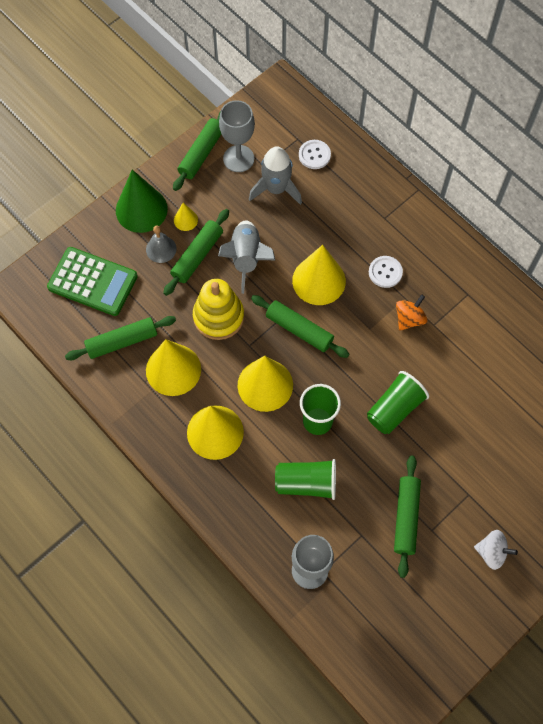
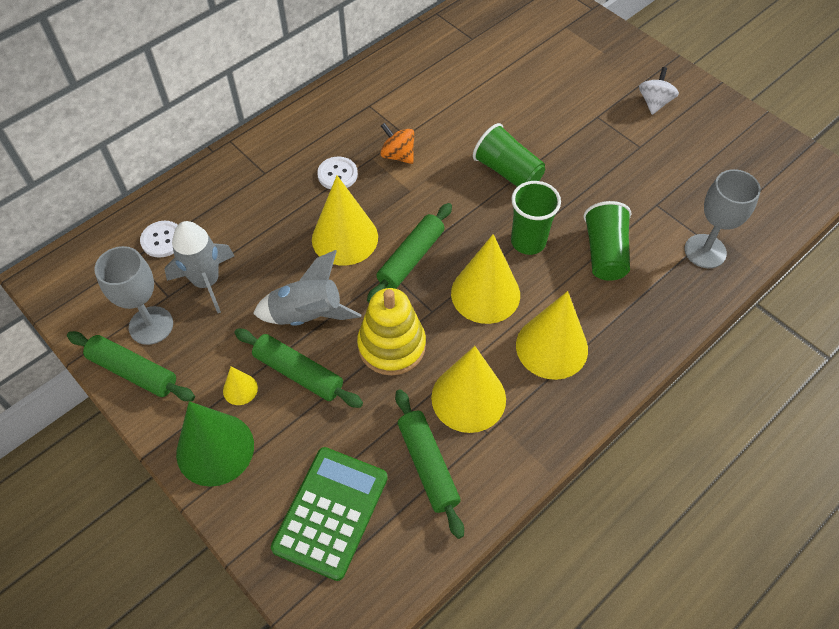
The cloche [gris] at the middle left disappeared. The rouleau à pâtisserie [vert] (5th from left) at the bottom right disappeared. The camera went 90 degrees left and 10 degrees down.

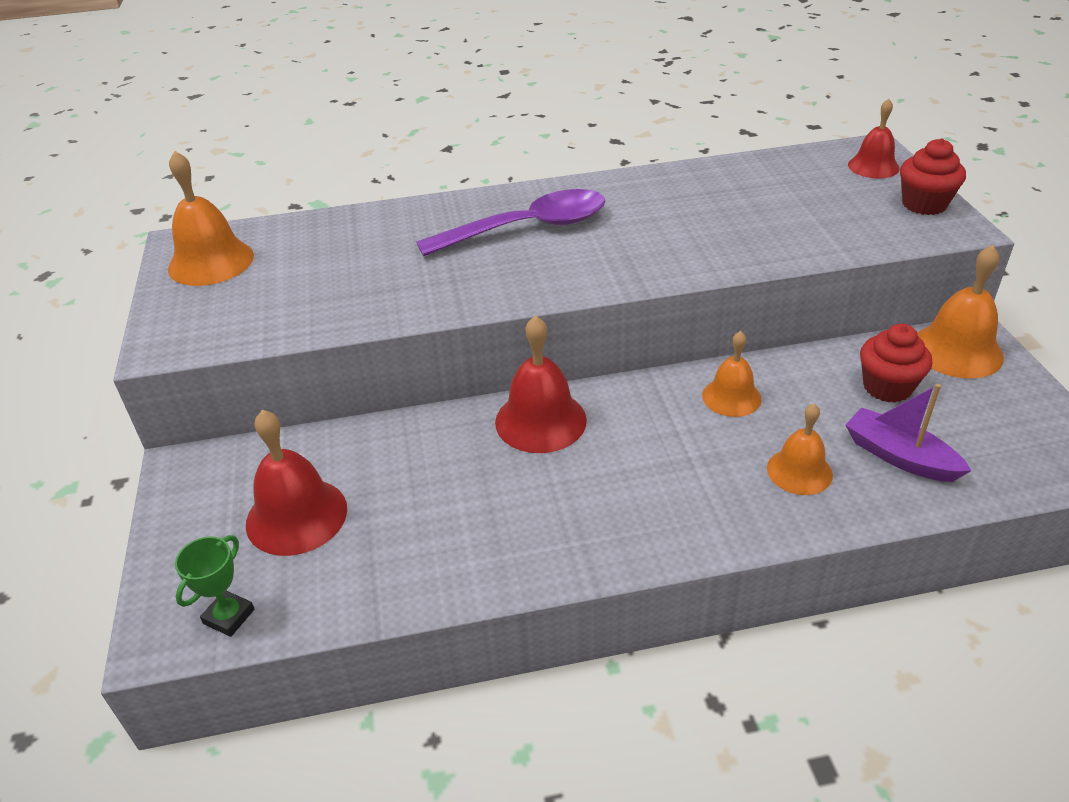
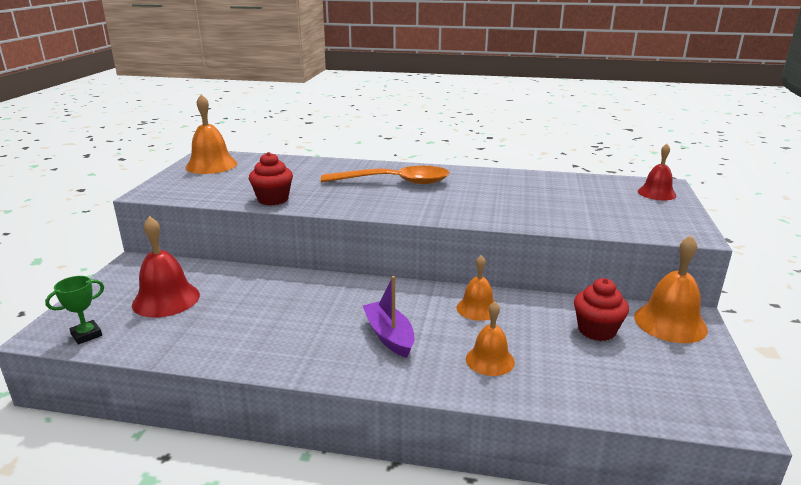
The cloche [rouge] (2nd from left) at the centre disappeared. The bateau [violet] moved from the middle right to the centre. The muffin [rouge] (2nd from left in the first image) moved from the top right to the centre. The cuillère [violet] at the top centre became the cuillère [orange] at the centre. The camera went 20 degrees right and 15 degrees down.

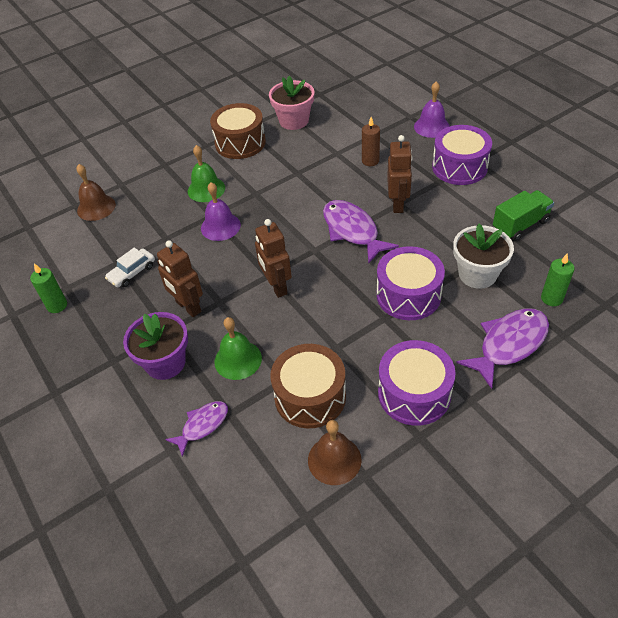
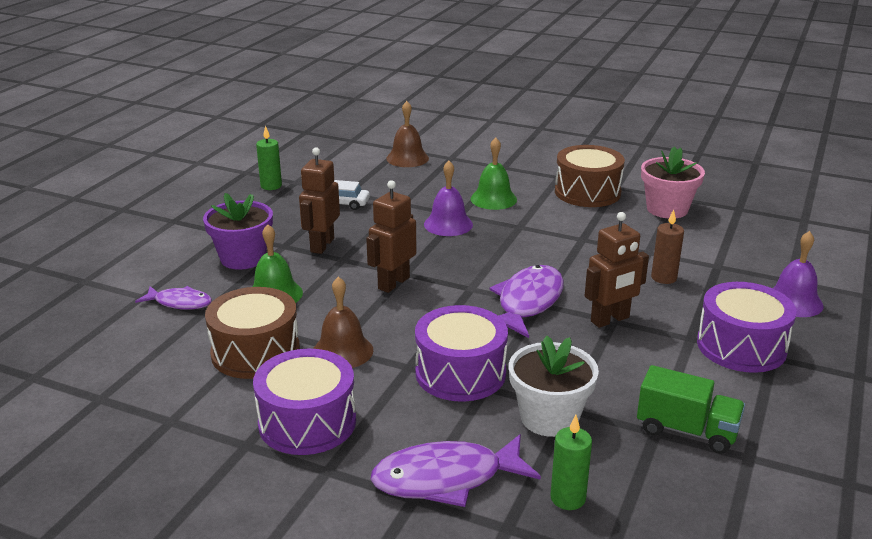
The cloche [marron] (2nd from left in the first image) moved from the bottom centre to the centre. The poisson [violet] (3rd from left in the first image) at the middle right turned 150 degrees clockwise. The camera went 55 degrees right and 20 degrees down.

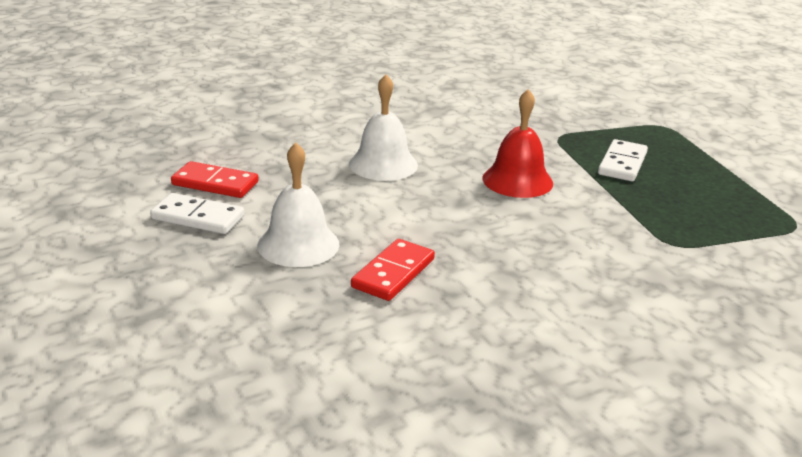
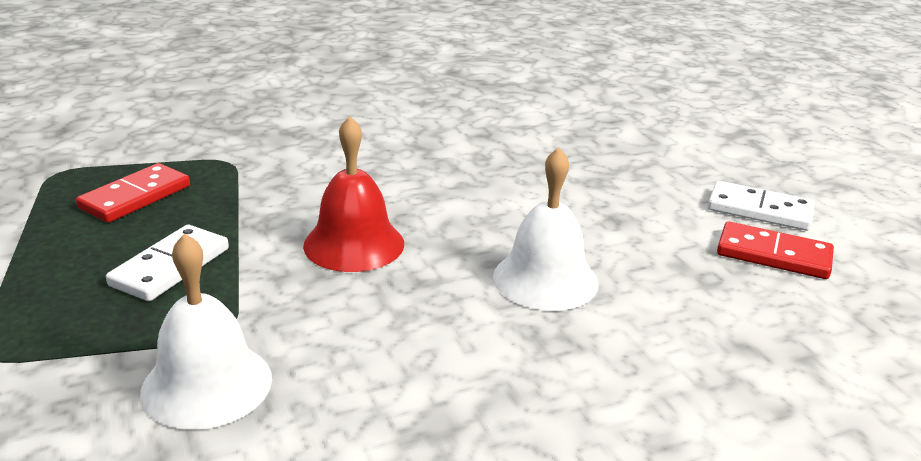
The cloche [blanc] (1st from left) moved from the centre to the bottom left. The domino [rouge] (2nd from left in the first image) moved from the centre to the middle left. The camera went 175 degrees left and 0 degrees up.

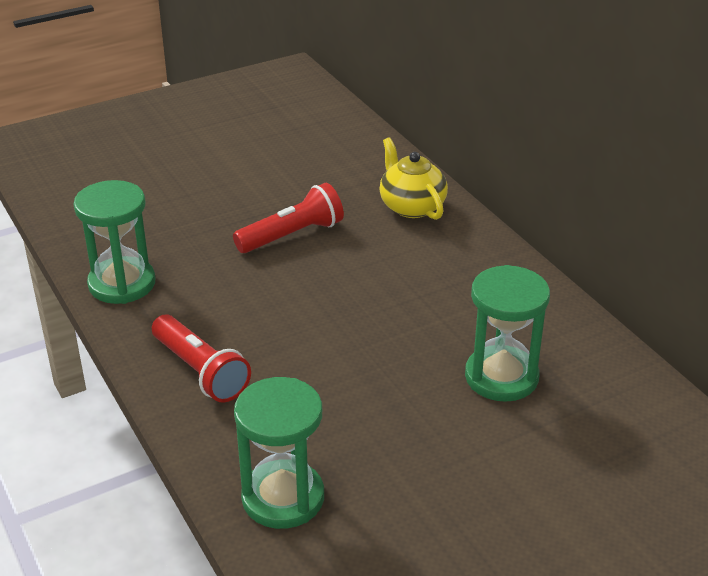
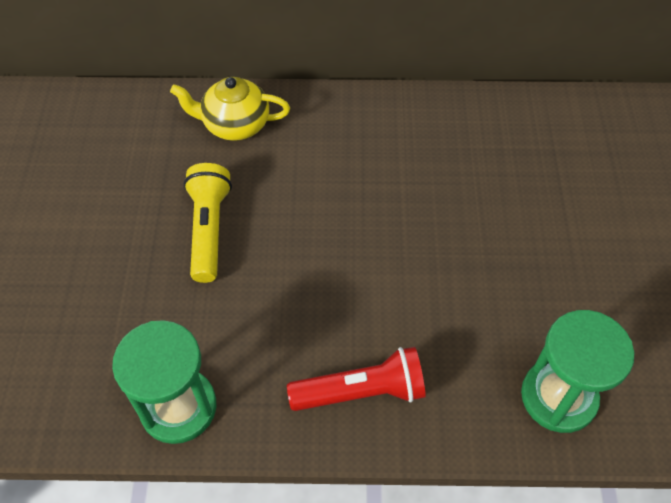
The sablier [vert] (3rd from left) at the middle right disappeared. The lampe de poche [rouge] (2nd from left) at the centre became the lampe de poche [jaune] at the middle left. The camera went 60 degrees left and 20 degrees up.

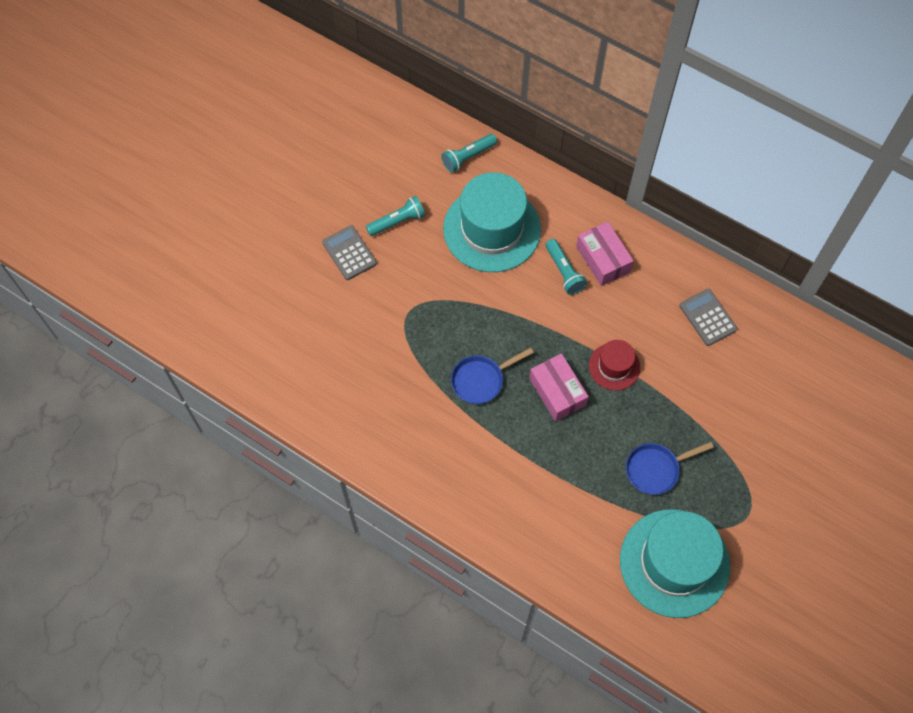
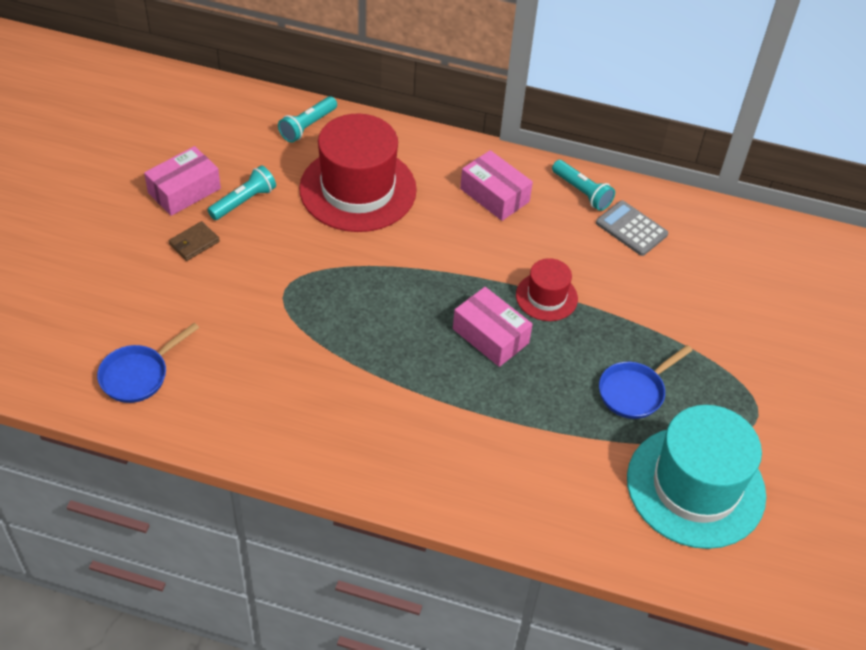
The boîte [rose] (1st from left) at the top left appeared. The poêle [bleu] (1st from left) moved from the centre to the middle left. The lampe de poche [turquoise] (3rd from left) moved from the centre to the top right. The calculatrice [gris] (1st from left) at the centre was replaced by the portefeuille [marron] at the middle left. The chapeau [turquoise] (1st from left) at the top centre became the chapeau [rouge] (1st from left) at the top centre. The camera went 20 degrees left and 15 degrees down.

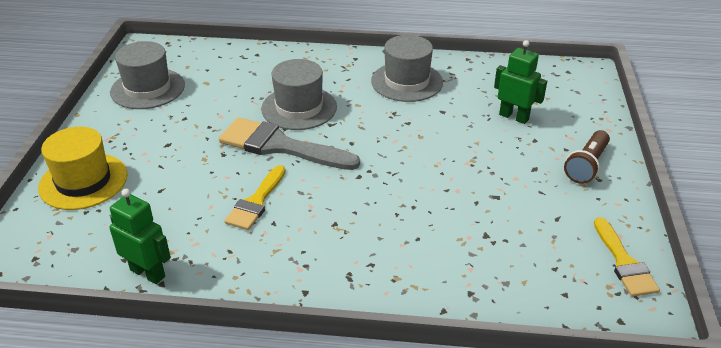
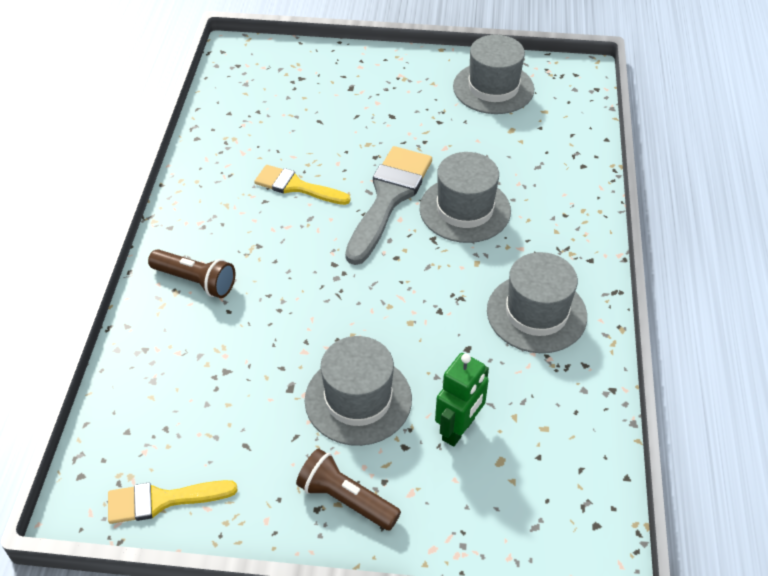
The chapeau [jaune] at the middle left disappeared. The robot [vert] (1st from left) at the bottom left disappeared. The lampe de poche [marron] (1st from left) at the middle left appeared. The chapeau [gris] (1st from left) at the bottom centre appeared. The camera went 90 degrees right and 10 degrees up.

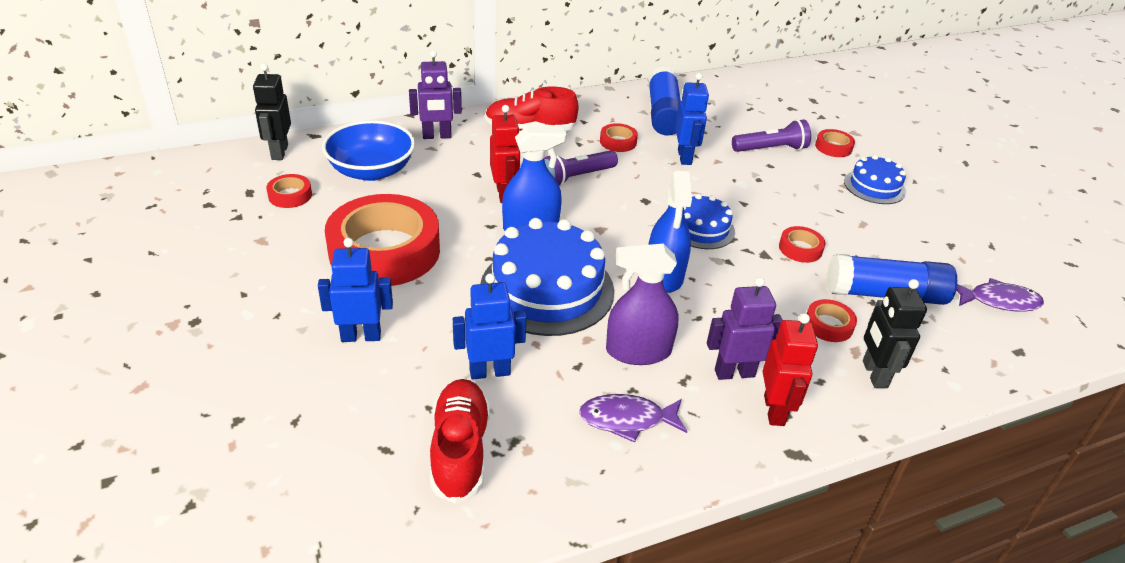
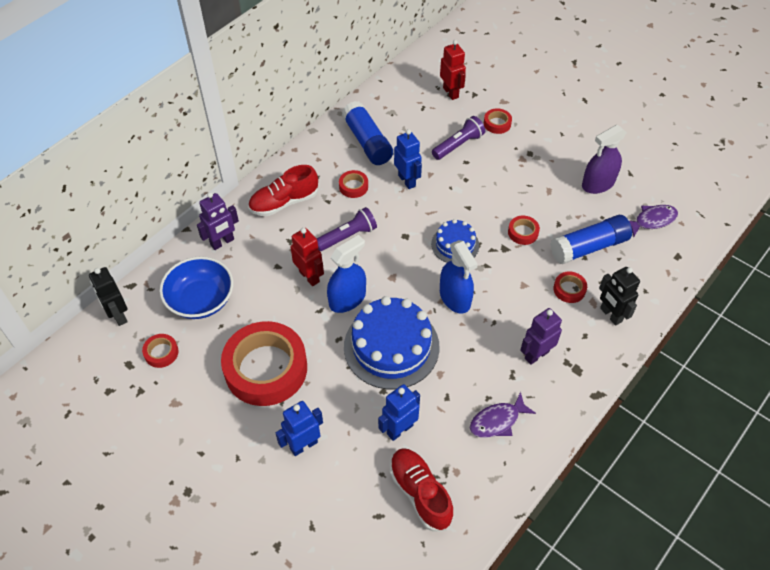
The gâteau [bleu] (3rd from left) at the top right disappeared. The vaporisateur [violet] moved from the centre to the top right. The robot [rouge] (2nd from left) moved from the middle right to the top centre. The lampe de poche [violet] (1st from left) at the top centre turned 150 degrees counterclockwise. The camera went 25 degrees left and 15 degrees up.

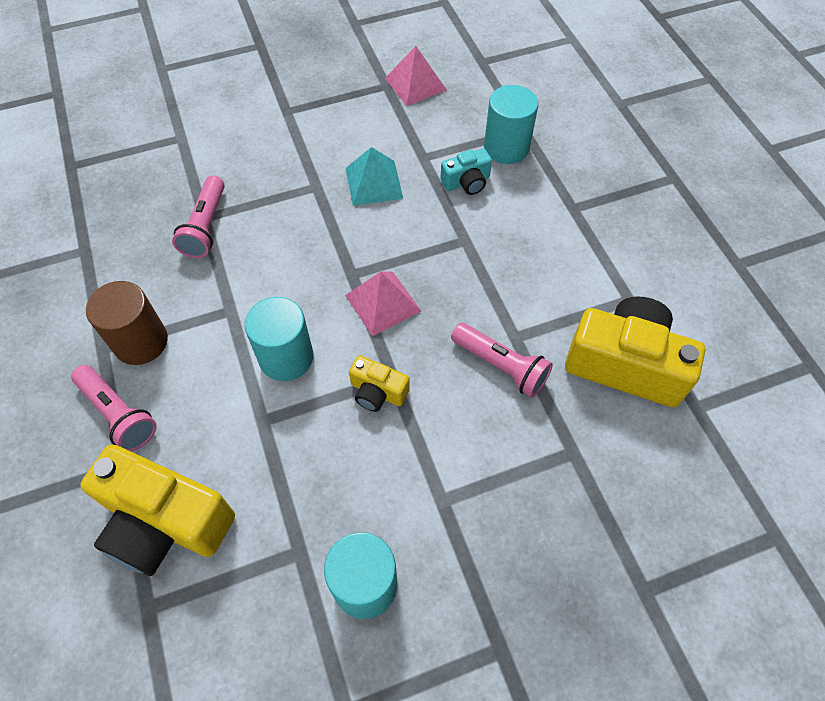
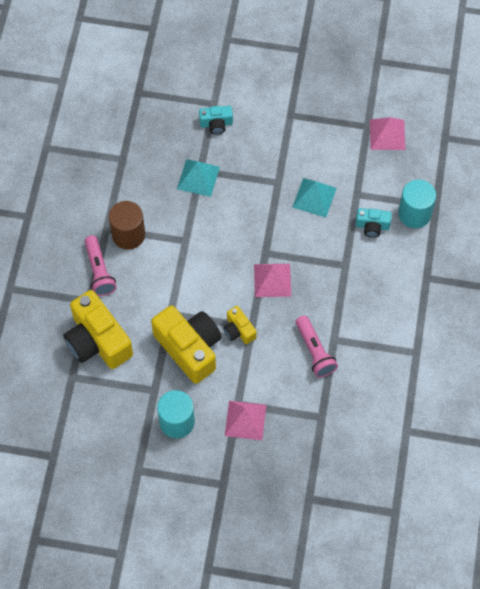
The cylindre [turquoise] (1st from left) at the centre disappeared. The appareil photo [turquoise] (1st from left) at the top centre appeared. The pyramide [rose] (1st from left) at the bottom centre appeared. The appareil photo [jaune] (3rd from left in the first image) moved from the middle right to the centre. The lampe de poche [rose] (2nd from left) at the top left was replaced by the pyramide [turquoise] (1st from left) at the top centre. The camera went 30 degrees right and 5 degrees up.

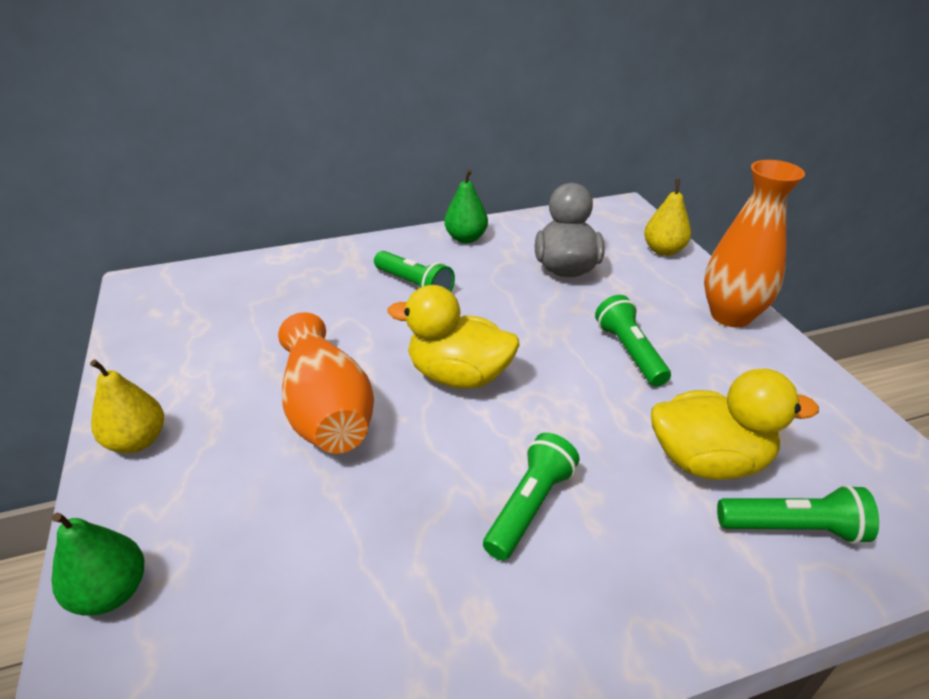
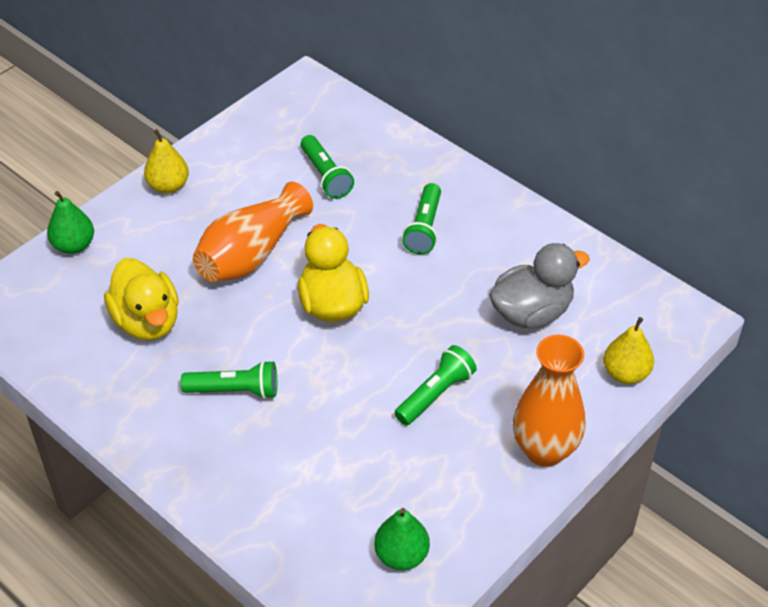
The poire [vert] (2nd from left) moved from the top centre to the bottom centre. The canard [jaune] (2nd from left in the first image) moved from the middle right to the middle left. The lampe de poche [vert] (4th from left in the first image) moved from the bottom right to the top centre. The camera went 60 degrees right and 10 degrees up.

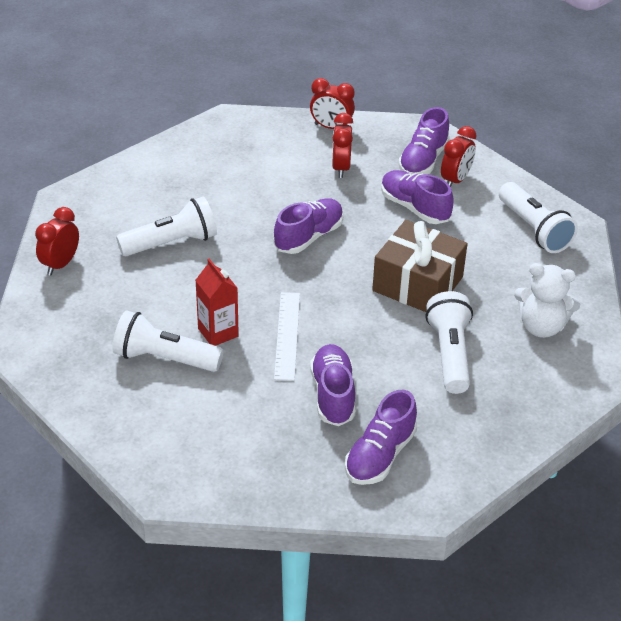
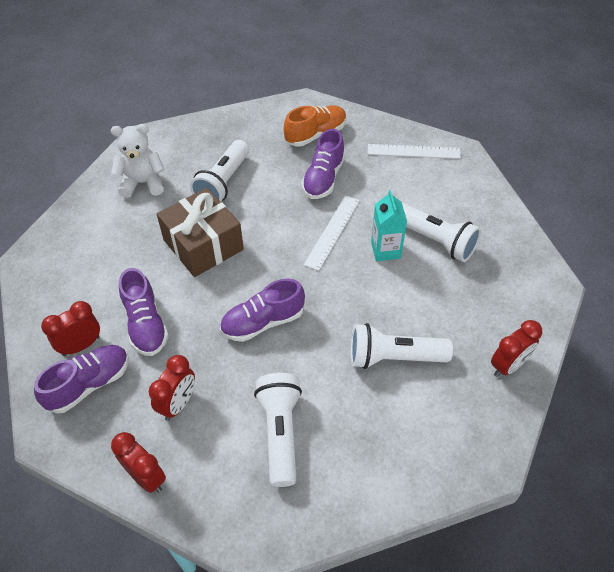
The règle [blanc] (2nd from left) at the top right appeared. The lampe de poche [blanc] (4th from left in the first image) moved from the middle right to the bottom centre. The brique de lait [rouge] at the centre became the brique de lait [turquoise] at the centre. The chaussure [violet] (3rd from left) at the bottom centre became the chaussure [orange] at the top centre. The ours en peluche [blanc] at the middle right turned 45 degrees counterclockwise. The camera went 155 degrees left and 10 degrees up.

